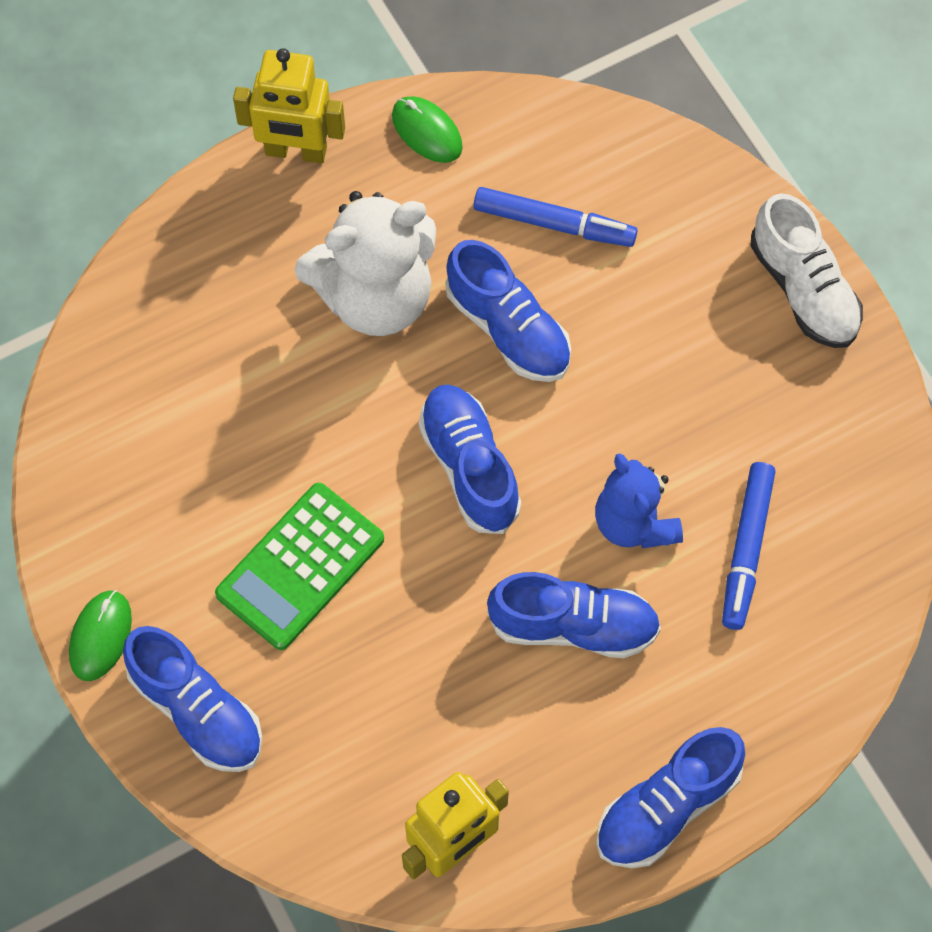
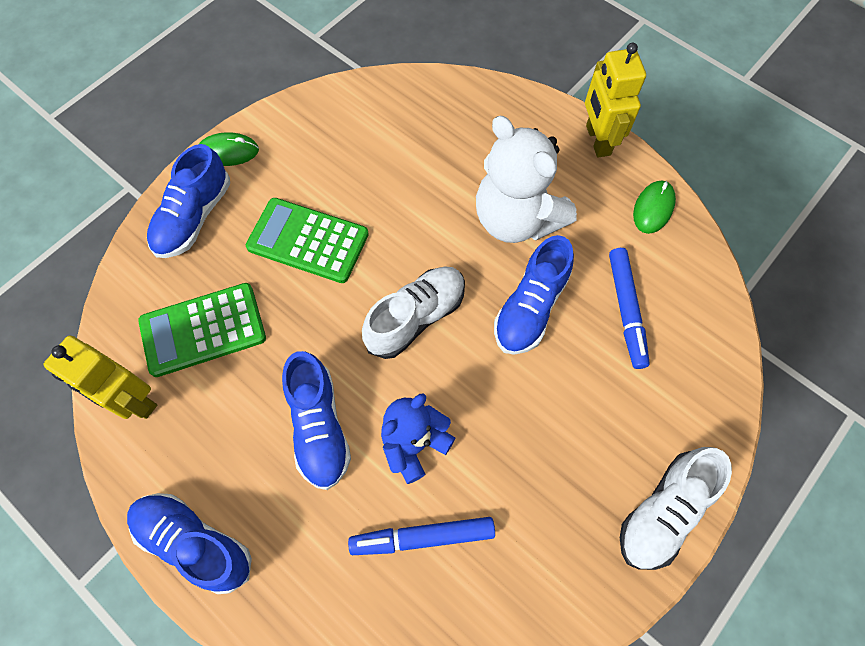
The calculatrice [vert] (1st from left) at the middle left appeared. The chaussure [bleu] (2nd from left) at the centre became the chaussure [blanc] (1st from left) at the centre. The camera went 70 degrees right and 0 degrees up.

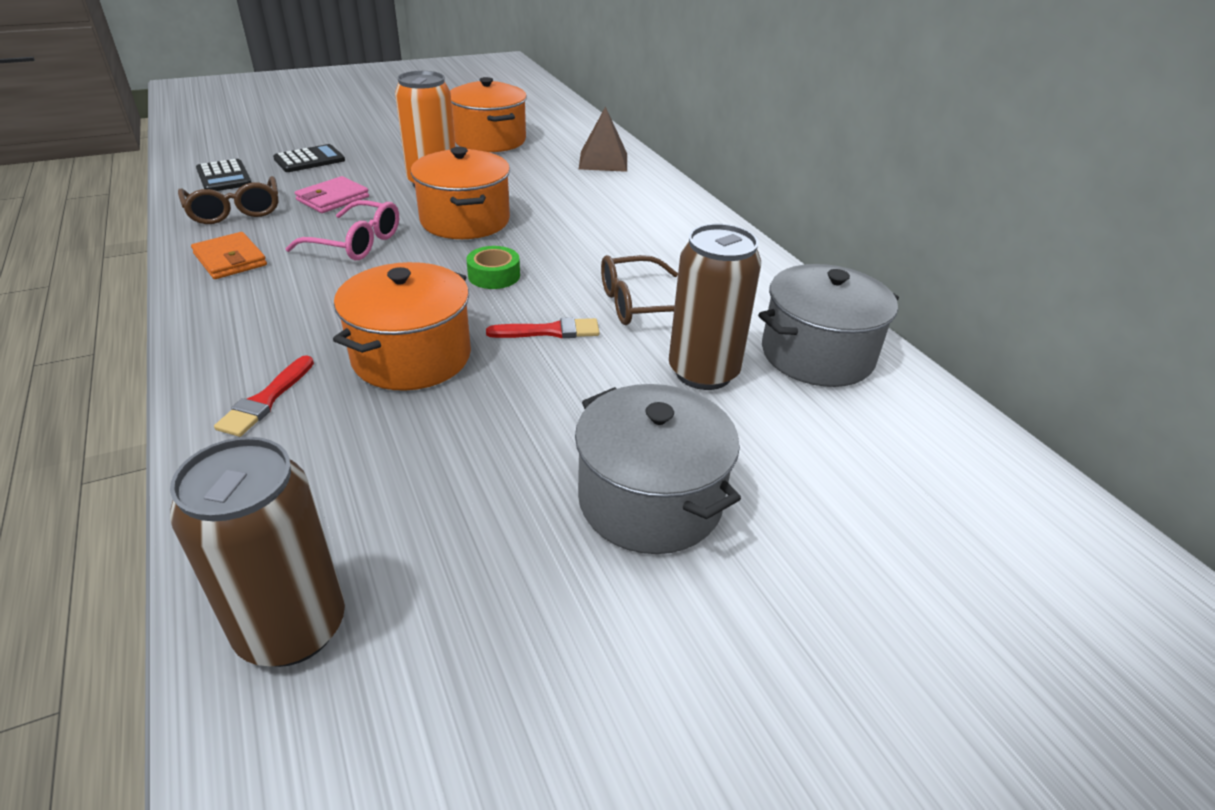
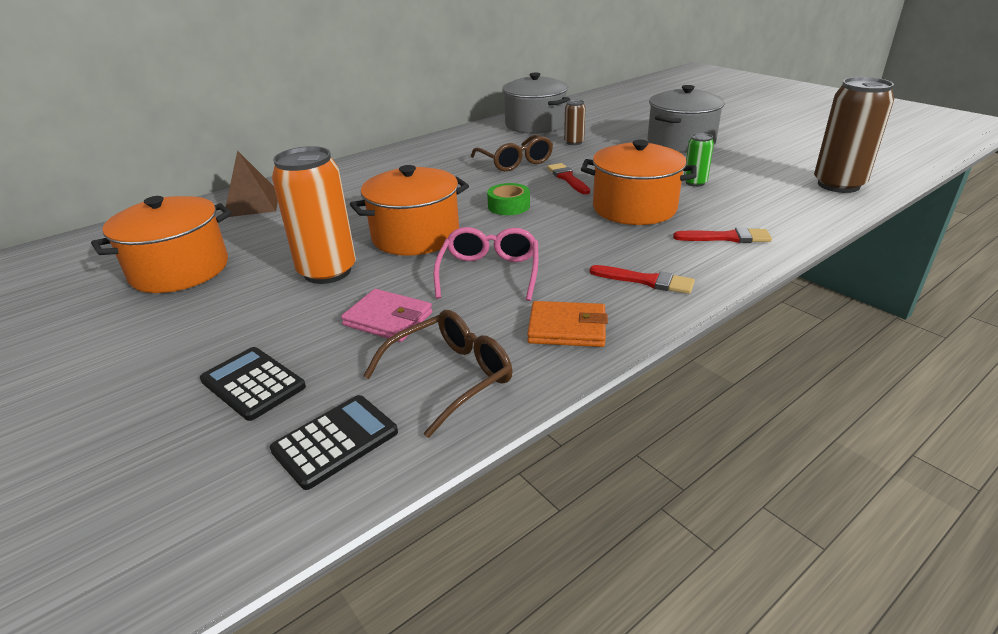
The pinceau [rouge] (2nd from left) at the centre appeared. The canette [vert] at the top right appeared. The portefeuille [orange] at the top left turned 60 degrees clockwise. The canette [marron] (2nd from left in the first image) at the centre changed to 0.49 times the size. The camera went 100 degrees left and 5 degrees down.

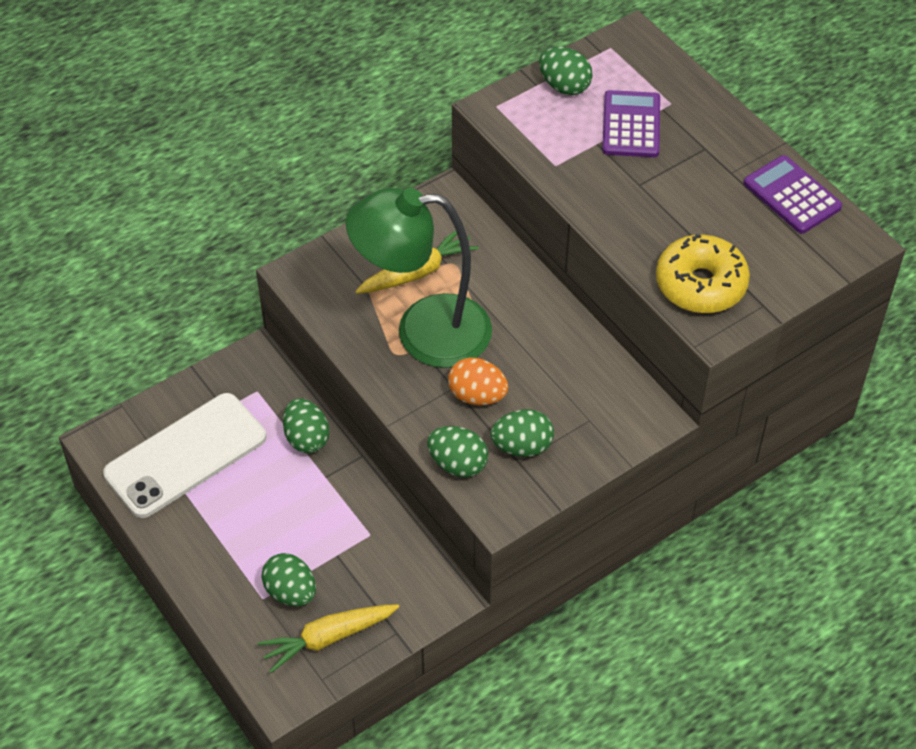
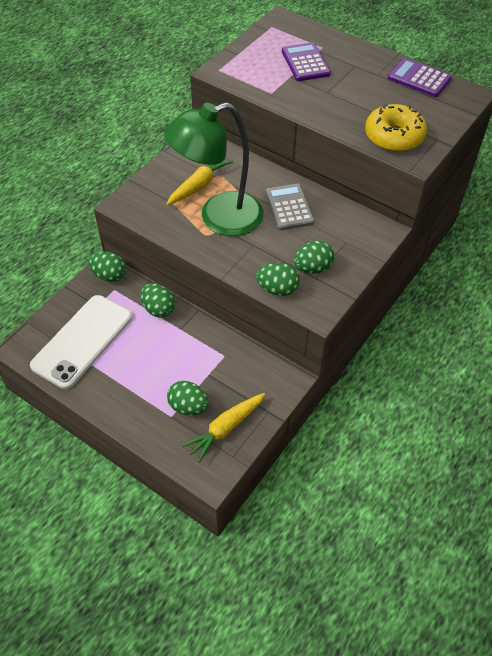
The œuf [orange] at the centre disappeared. The calculatrice [gris] at the top centre appeared. The œuf [vert] (5th from left in the first image) moved from the top centre to the middle left. The camera went 20 degrees left and 0 degrees up.

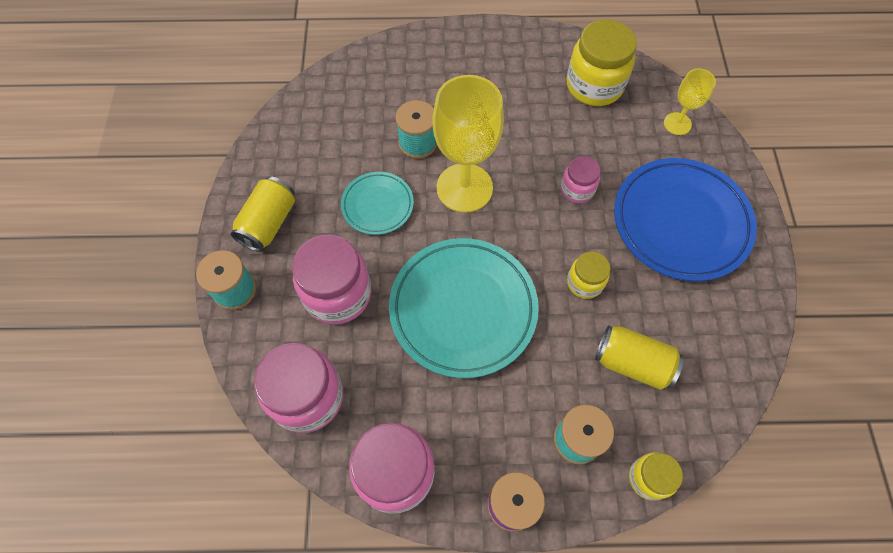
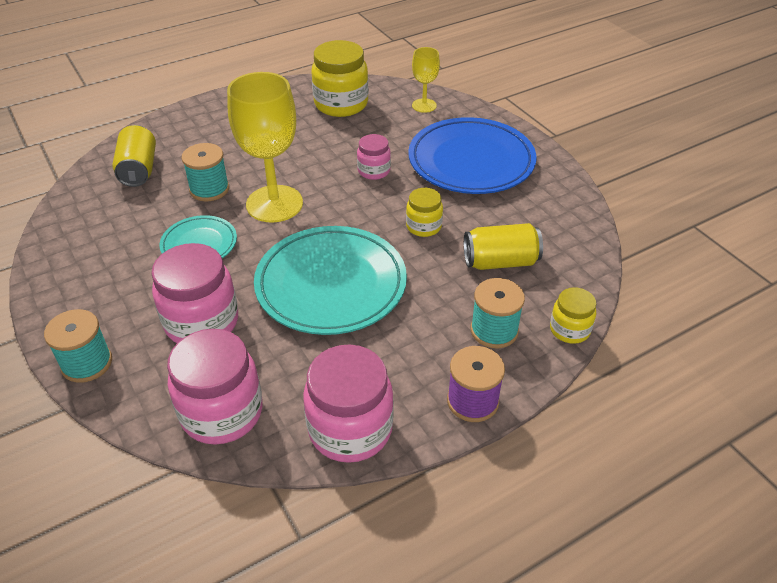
The canette [jaune] (1st from left) moved from the middle left to the top left. The camera went 30 degrees left and 20 degrees down.

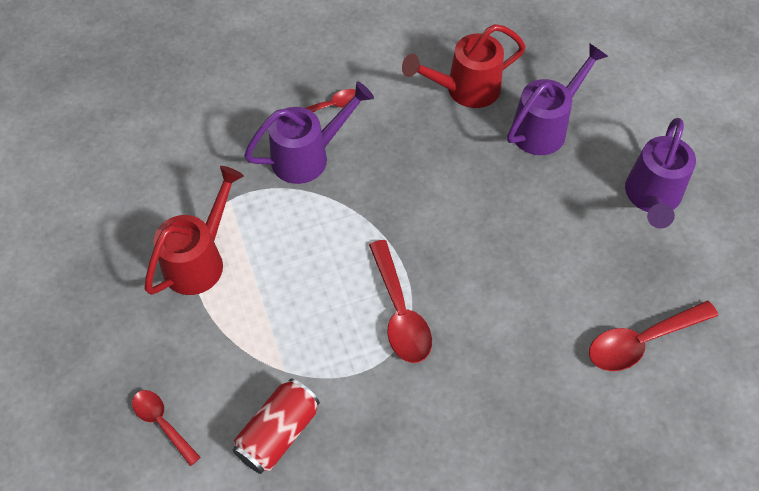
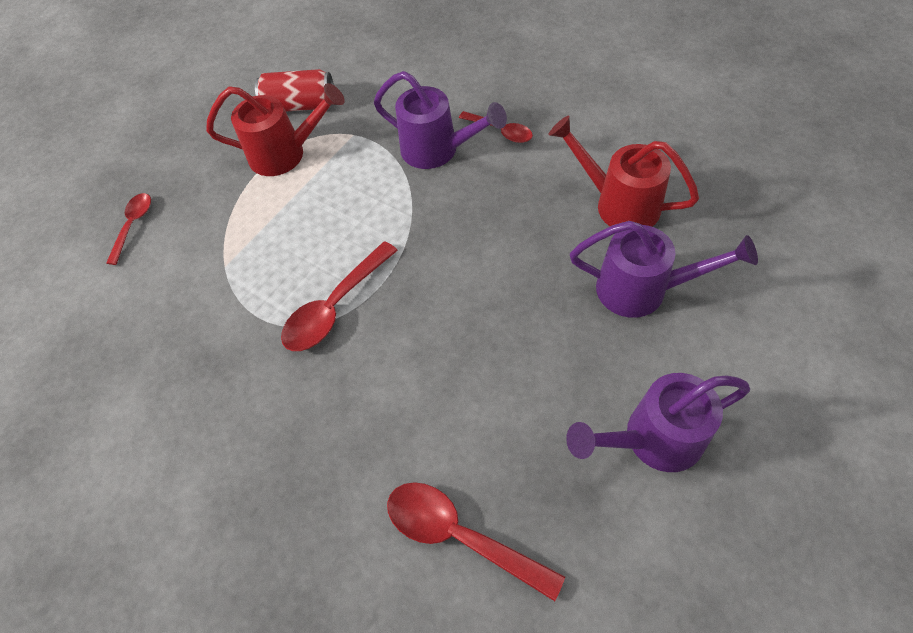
The canette [rouge] moved from the bottom centre to the top left. The camera went 60 degrees right and 0 degrees up.

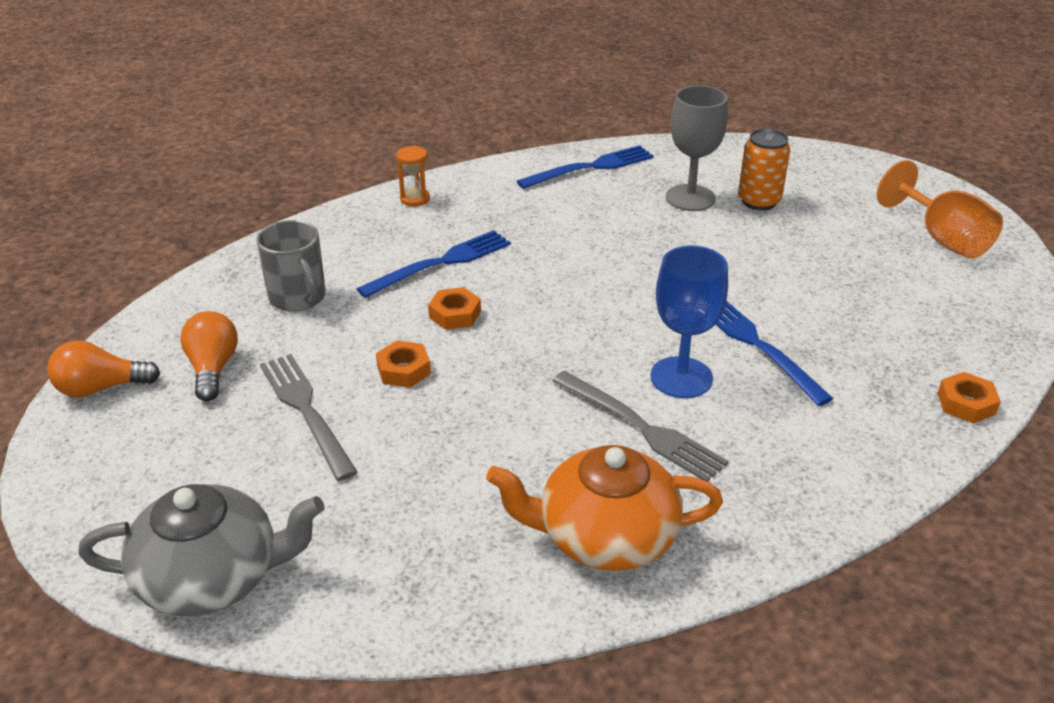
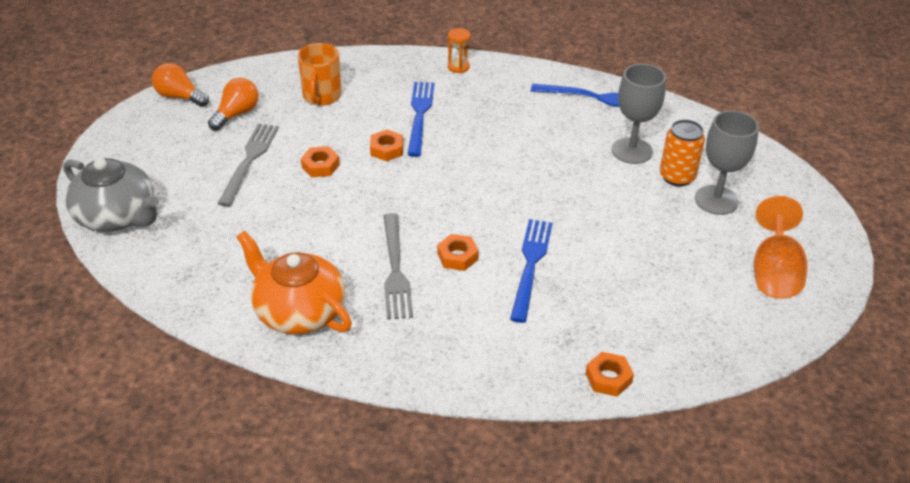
The verre à pied [gris] (2nd from left) at the middle right appeared. The verre à pied [bleu] at the centre was replaced by the écrou [orange] (3rd from left) at the centre. The tasse [gris] at the middle left became the tasse [orange] at the top centre. The fourchette [bleu] (1st from left) at the centre turned 90 degrees counterclockwise. The camera went 40 degrees right and 5 degrees up.

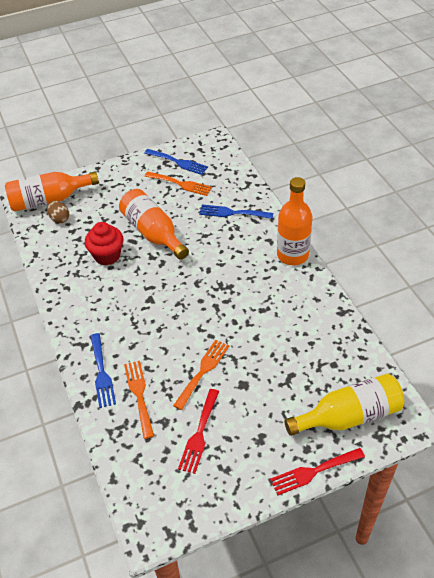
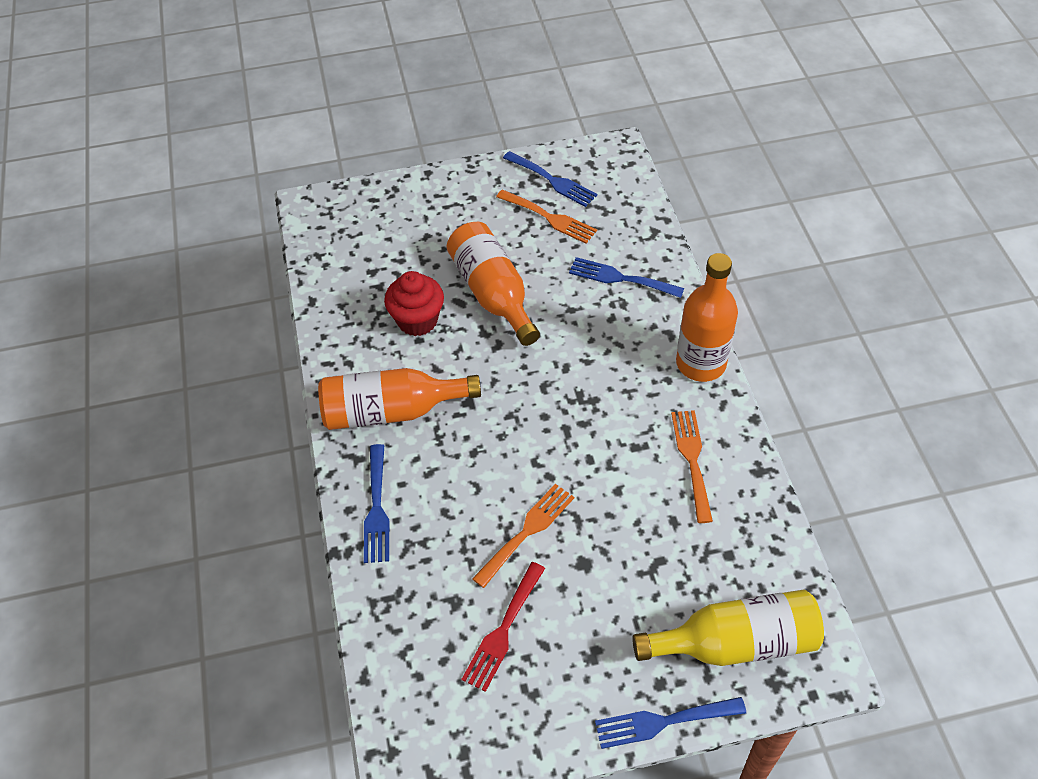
The œuf [marron] at the middle left disappeared. The bouteille [orange] (1st from left) moved from the top left to the centre. The fourchette [orange] (1st from left in the first image) moved from the bottom left to the middle right. The fourchette [rouge] (2nd from left) at the bottom right became the fourchette [bleu] (4th from left) at the bottom centre. The camera went 10 degrees right and 5 degrees up.

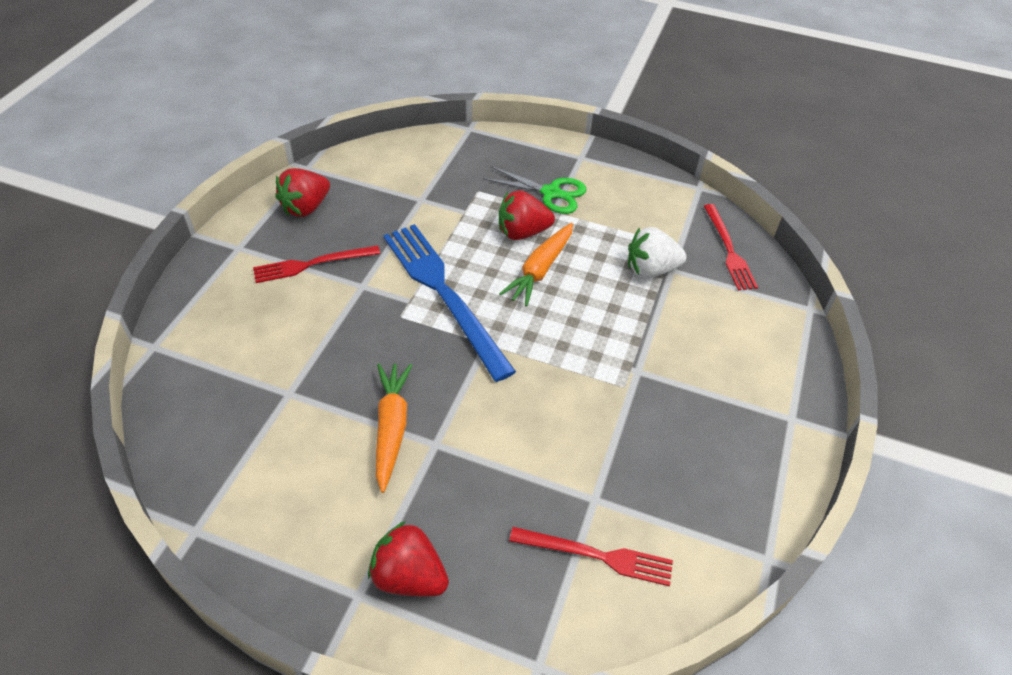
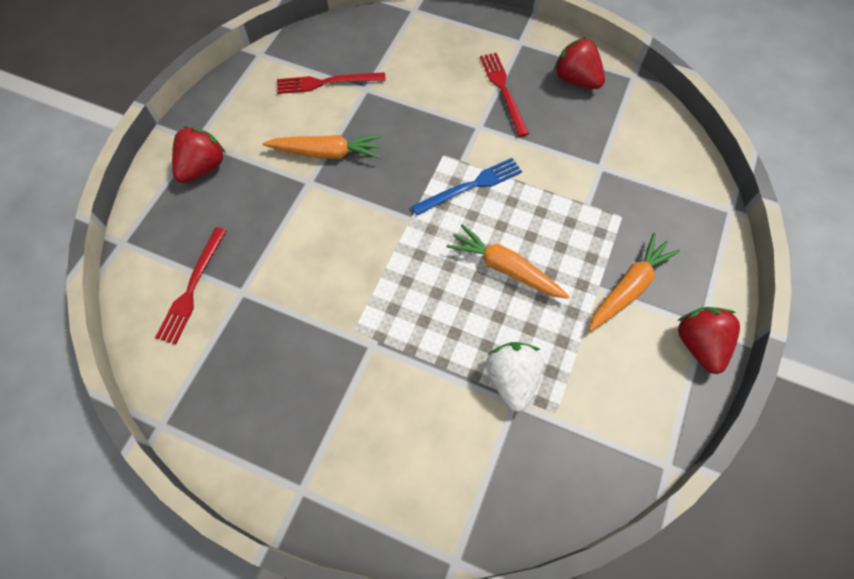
The fraise [rouge] (3rd from left) moved from the top centre to the middle right. The fourchette [rouge] (3rd from left in the first image) moved from the middle right to the top centre. The ciseaux [vert] at the top centre was replaced by the carotte [orange] (3rd from left) at the middle right. The fourchette [bleu] at the centre changed to 0.57 times the size. The camera went 95 degrees right and 15 degrees up.

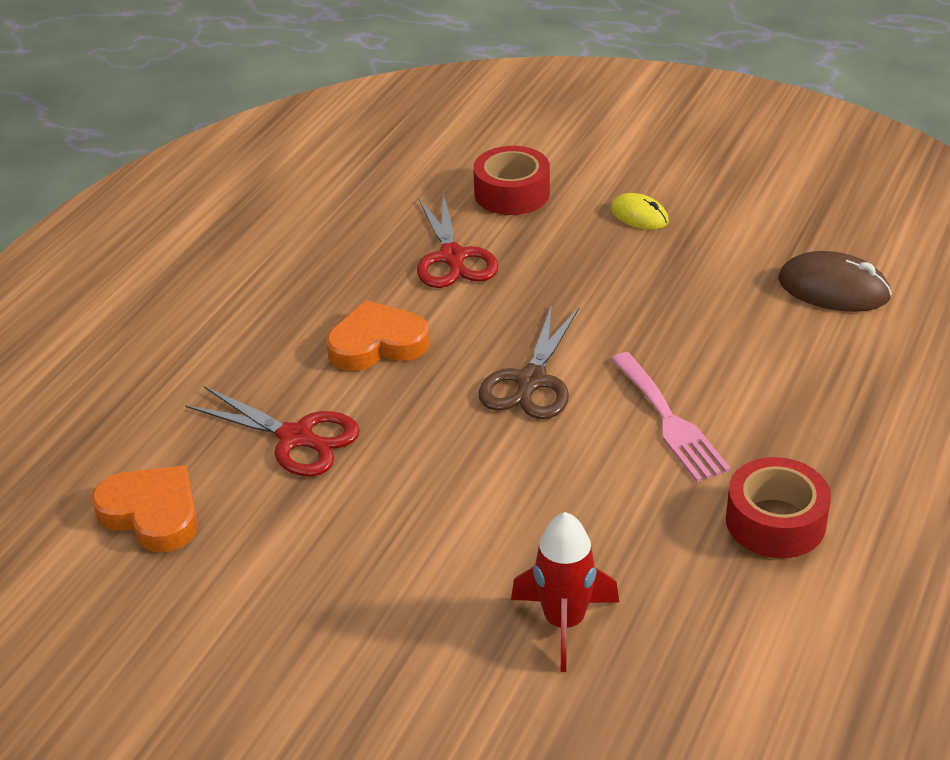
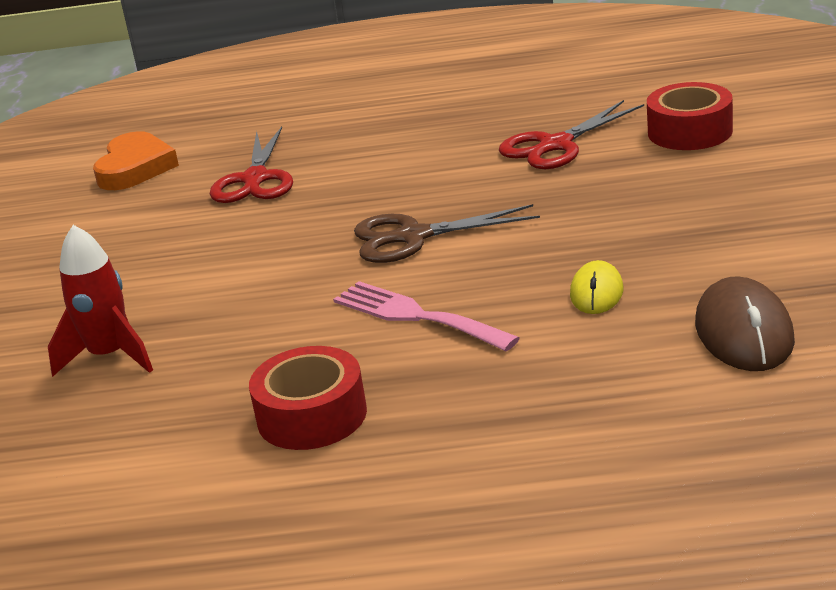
The cœur [orange] (2nd from left) at the centre disappeared. The souris [jaune] moved from the top right to the middle right. The fourchette [rose] at the middle right turned 90 degrees clockwise. The camera went 65 degrees right and 10 degrees down.

